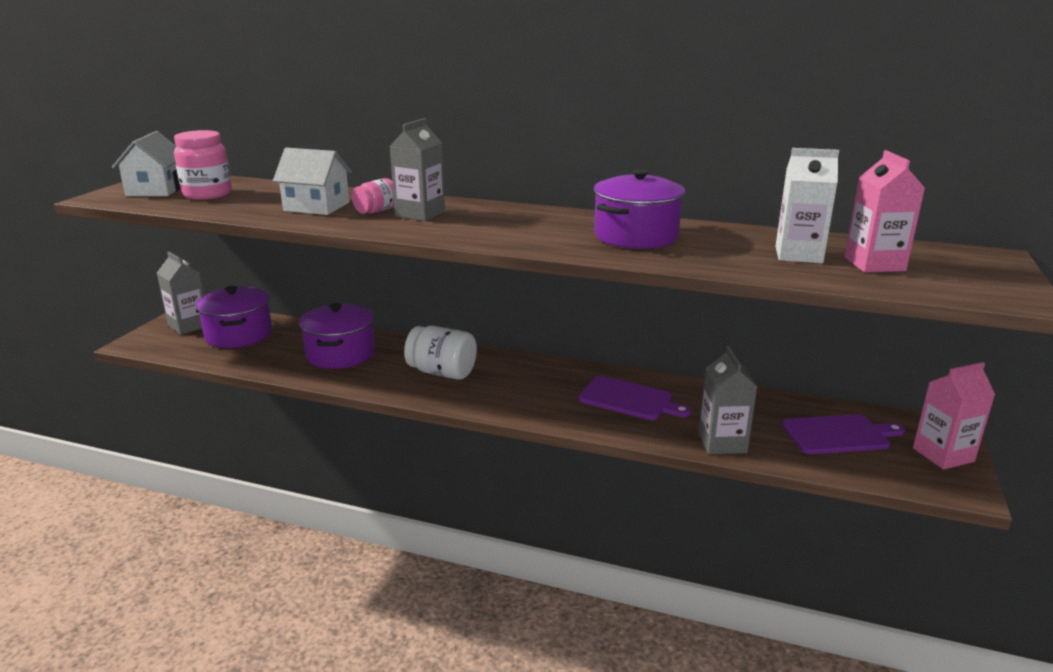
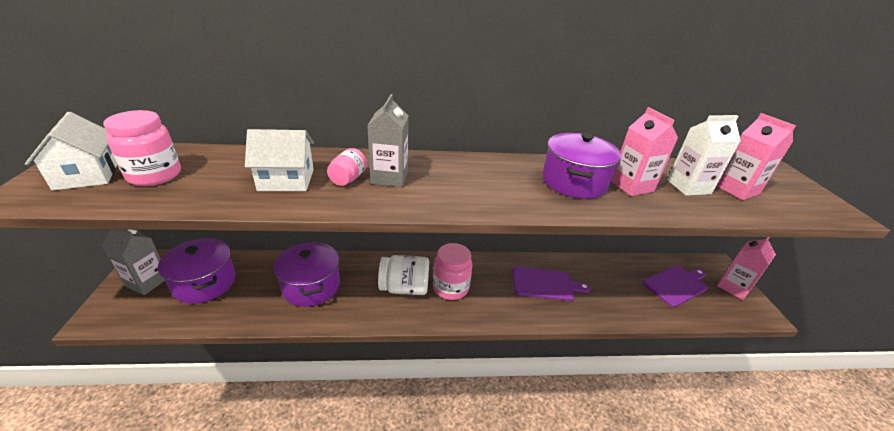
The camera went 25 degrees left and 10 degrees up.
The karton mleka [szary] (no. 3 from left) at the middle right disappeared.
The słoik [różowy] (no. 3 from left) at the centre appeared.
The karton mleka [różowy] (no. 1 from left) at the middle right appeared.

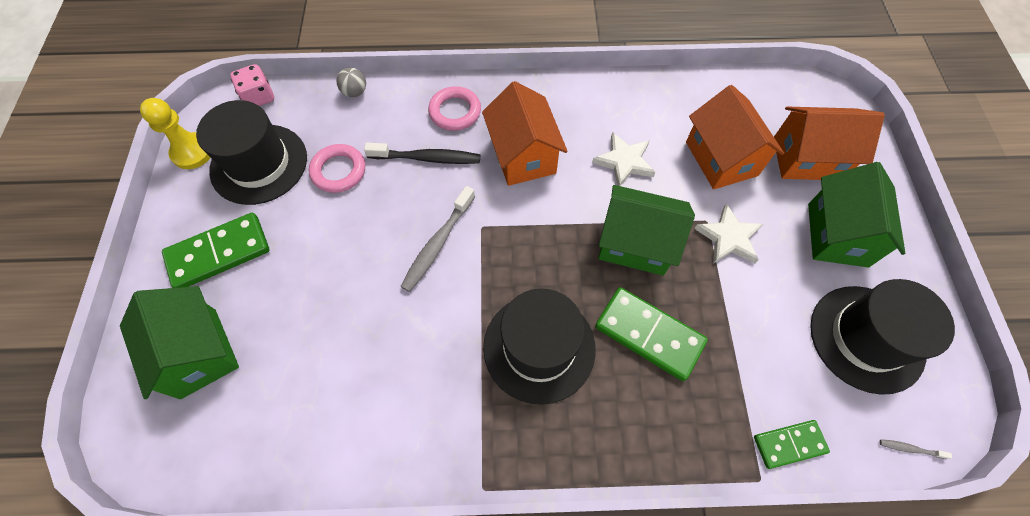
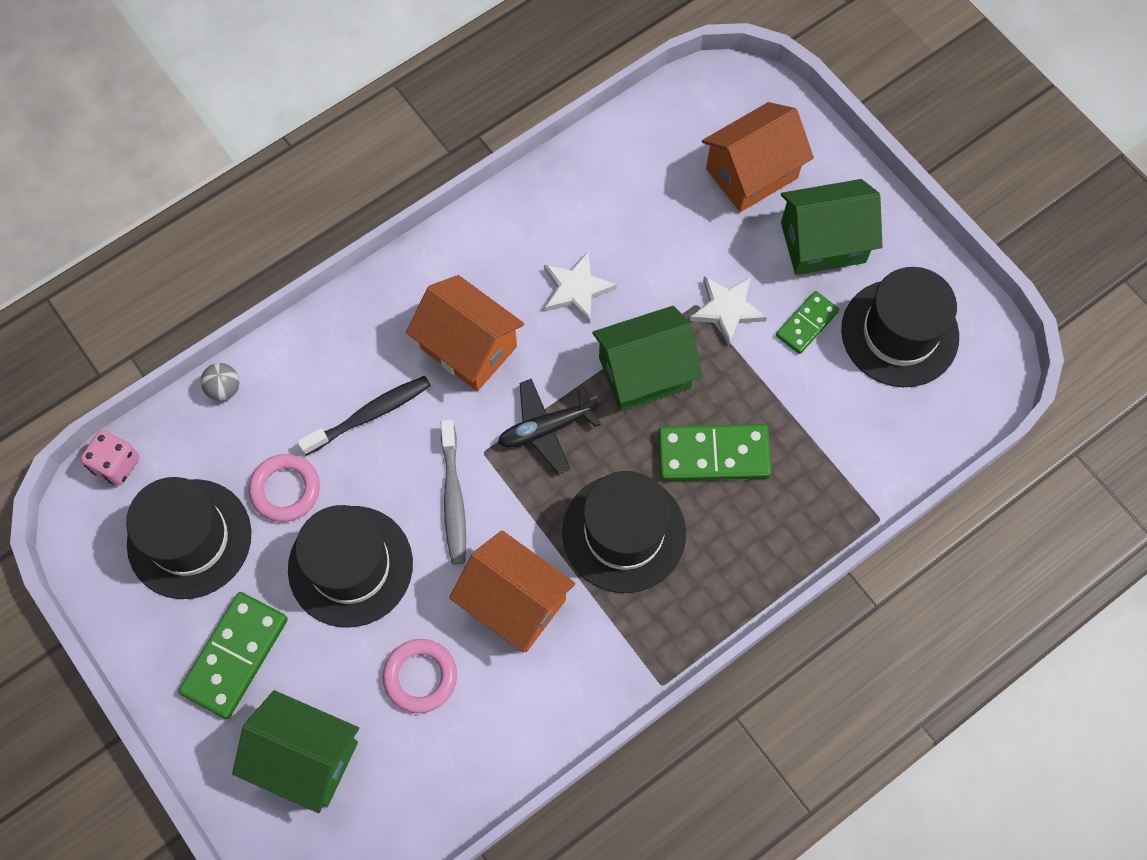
The camera went 35 degrees left and 5 degrees up.
The pionek [żółty] at the top left disappeared.
The pierścień [różowy] (no. 2 from left) moved from the top centre to the bottom centre.
The domek [pomarańczowy] (no. 2 from left) moved from the top right to the bottom centre.
The kostka domina [zielony] (no. 3 from left) moved from the bottom right to the middle right.
The domek [zielony] (no. 3 from left) at the middle right turned 75 degrees counterclockwise.
The szczoteczka do zębów [szary] (no. 2 from left) at the bottom right disappeared.
The kapelusz [czarny] (no. 2 from left) at the middle left appeared.
The samolot [czarny] at the centre appeared.

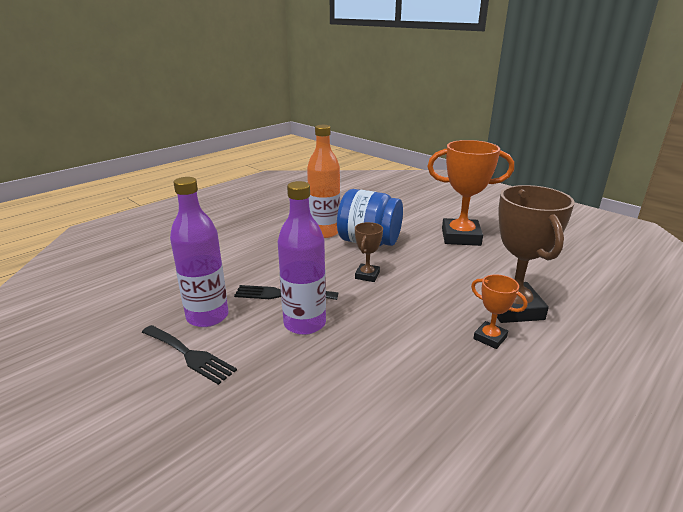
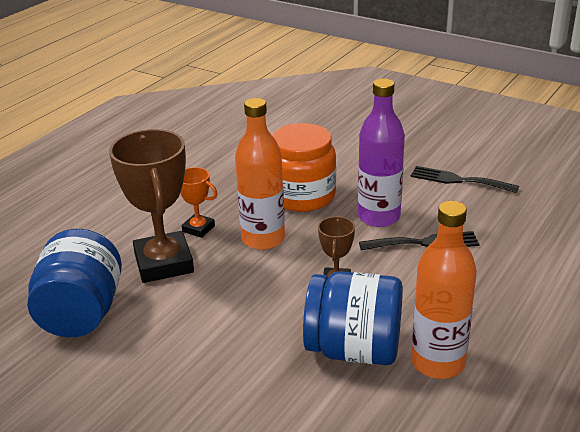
The camera went 170 degrees right and 5 degrees up.
The butelka [fioletowy] (no. 1 from left) at the middle left disappeared.
The puchar [pomarańczowy] (no. 1 from left) at the middle right disappeared.
The słoik [niebieski] (no. 1 from left) at the middle left appeared.
The butelka [pomarańczowy] (no. 1 from left) at the centre appeared.
The słoik [pomarańczowy] at the centre appeared.

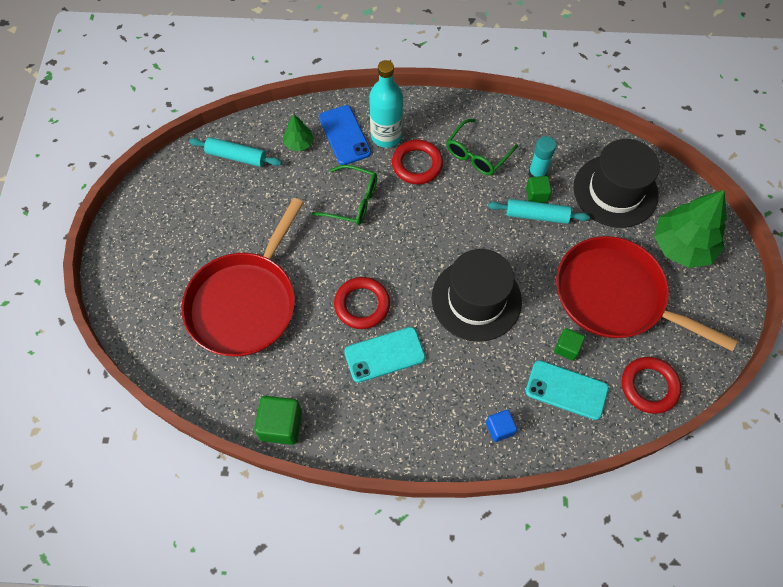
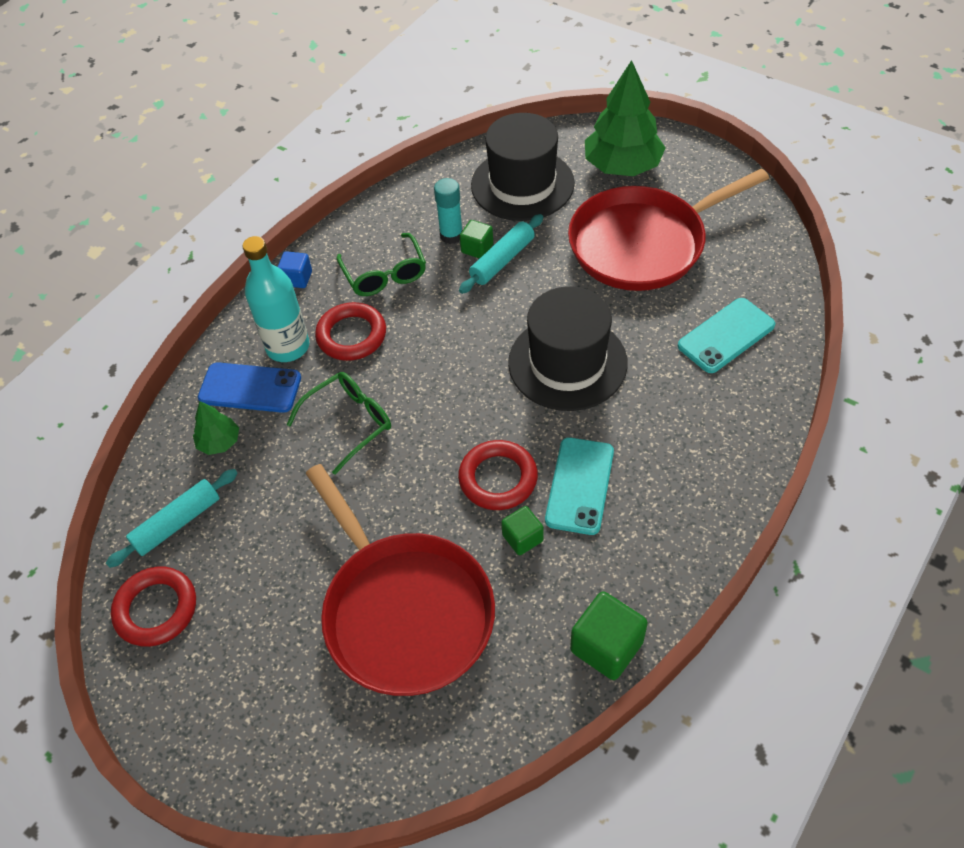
The camera went 55 degrees left and 10 degrees down.
The sześcian [niebieski] moved from the bottom centre to the top left.
The sześcian [zielony] (no. 3 from left in the first image) moved from the middle right to the centre.
The pierścień [czerwony] (no. 3 from left in the first image) moved from the middle right to the bottom left.

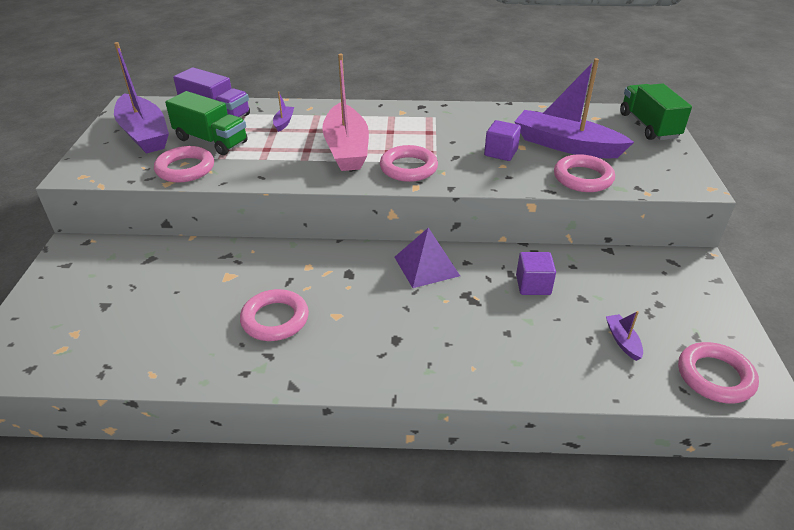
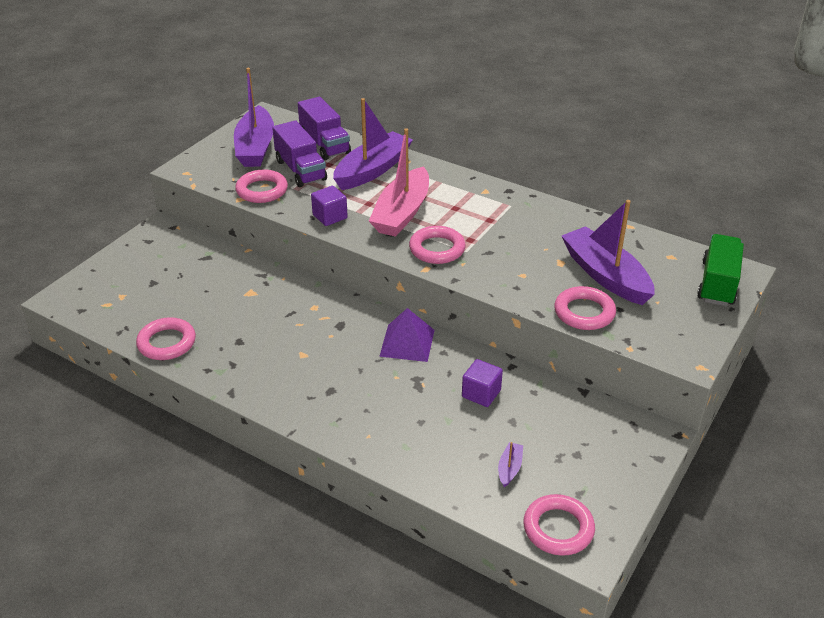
The camera went 30 degrees right and 0 degrees up.
The ciężarówka [zielony] (no. 1 from left) at the top left became the ciężarówka [fioletowy] (no. 1 from left) at the top centre.
The pierścień [różowy] (no. 2 from left in the first image) moved from the centre to the middle left.
The łódka [fioletowy] (no. 2 from left) at the top centre changed to 2.46 times the size.
The sześcian [fioletowy] (no. 1 from left) moved from the top centre to the centre.

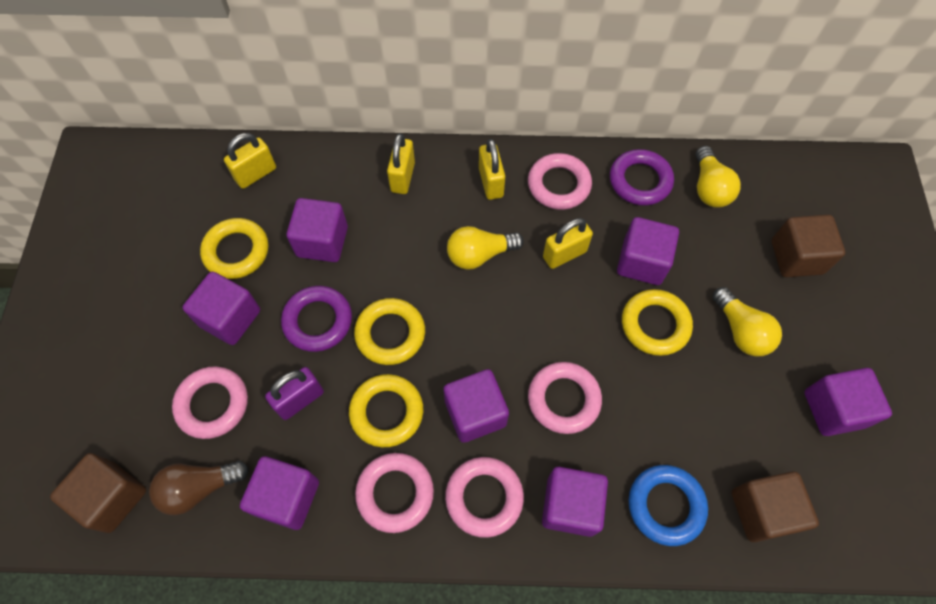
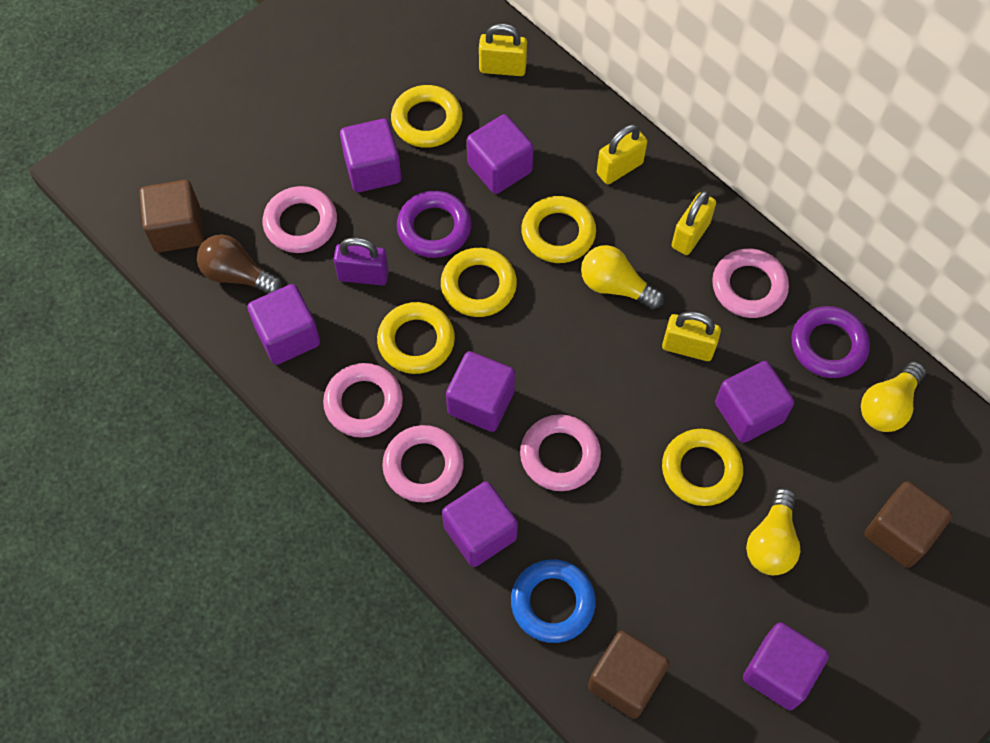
The camera went 45 degrees right and 0 degrees up.
The pierścień [żółty] (no. 4 from left) at the top centre appeared.

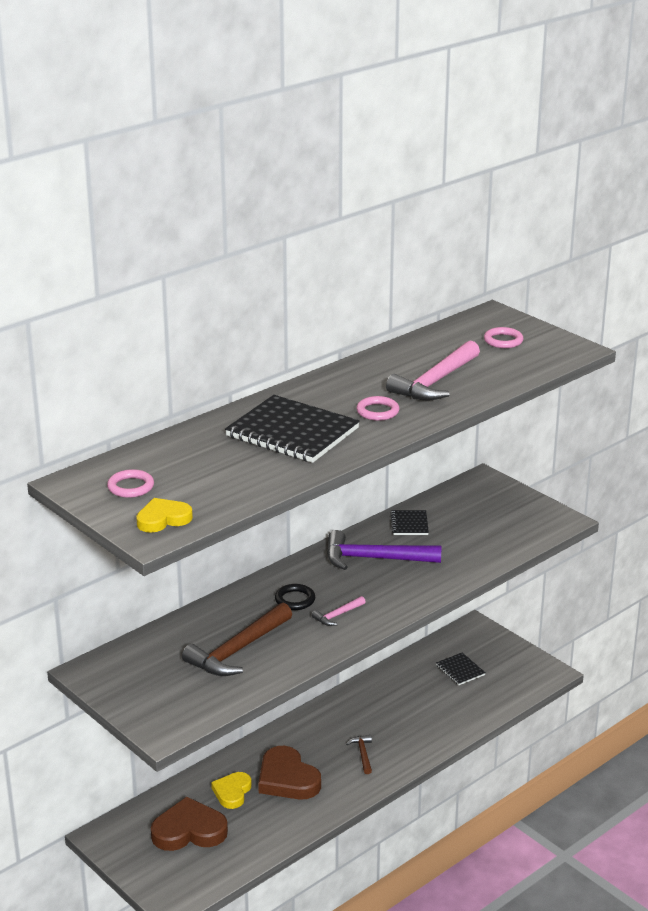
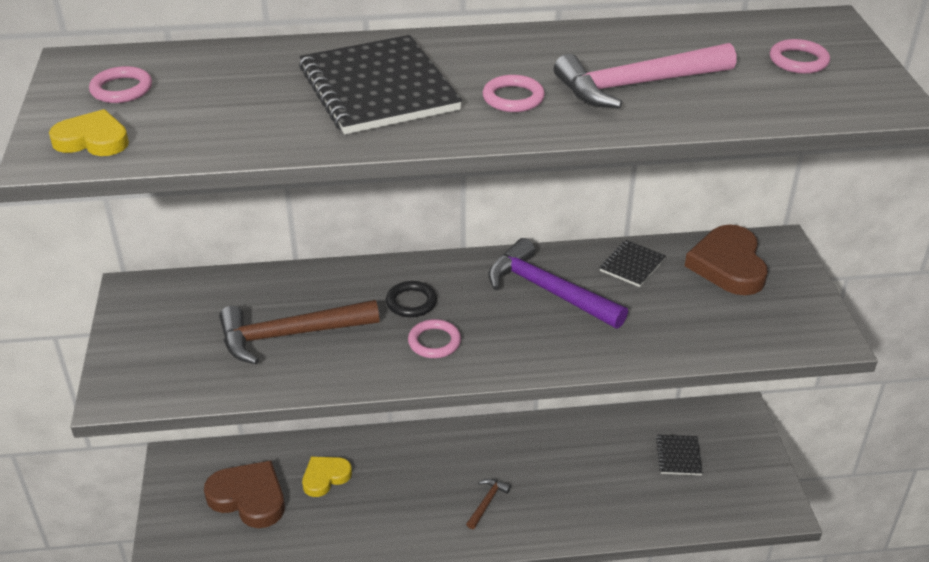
The camera went 35 degrees right and 10 degrees up.
The serce [brązowy] (no. 2 from left) moved from the bottom centre to the middle right.
The młotek [różowy] (no. 1 from left) at the bottom centre was replaced by the pierścień [różowy] (no. 2 from left) at the centre.

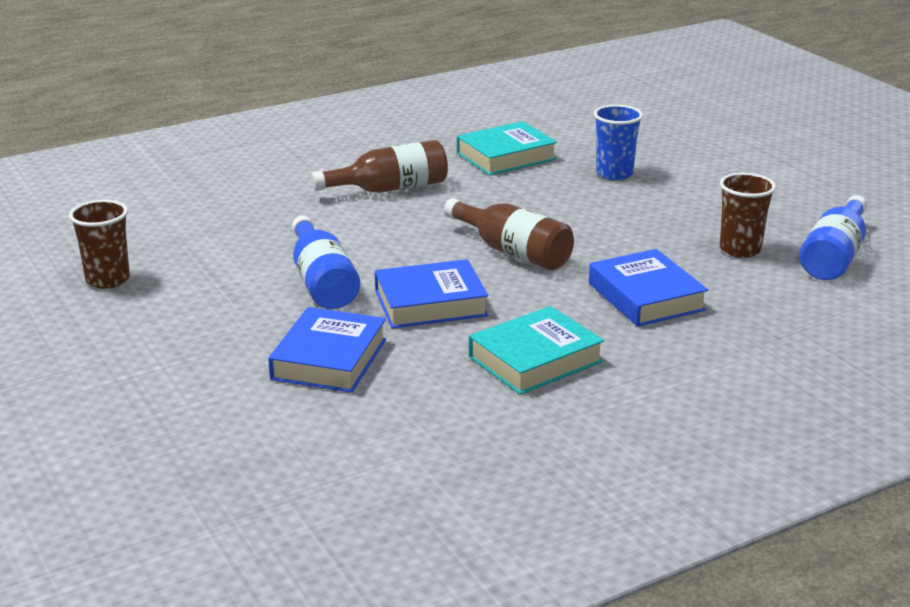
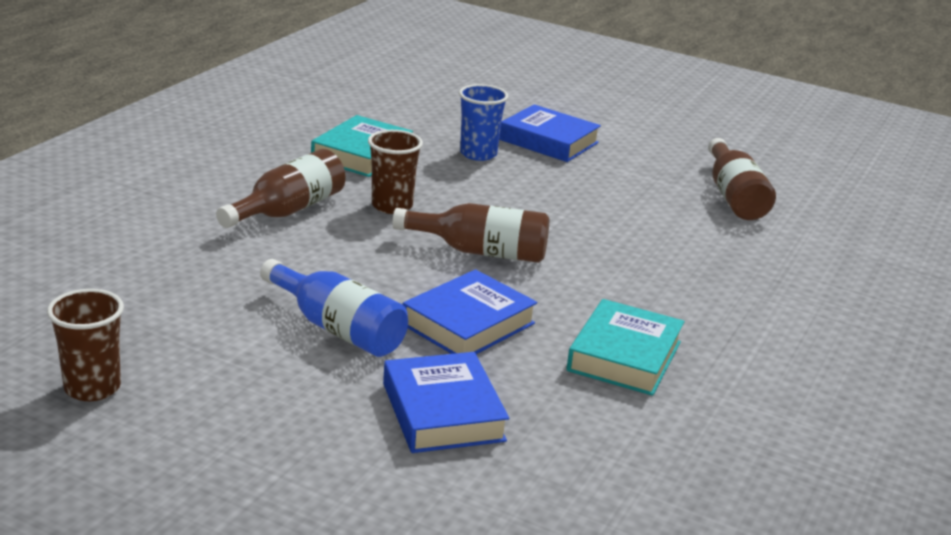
The camera went 35 degrees left and 0 degrees up.
The książka [niebieski] (no. 3 from left) moved from the middle right to the top centre.
The szklanka [brązowy] (no. 2 from left) moved from the middle right to the top centre.
The butelka [niebieski] (no. 2 from left) at the middle right became the butelka [brązowy] (no. 3 from left) at the middle right.

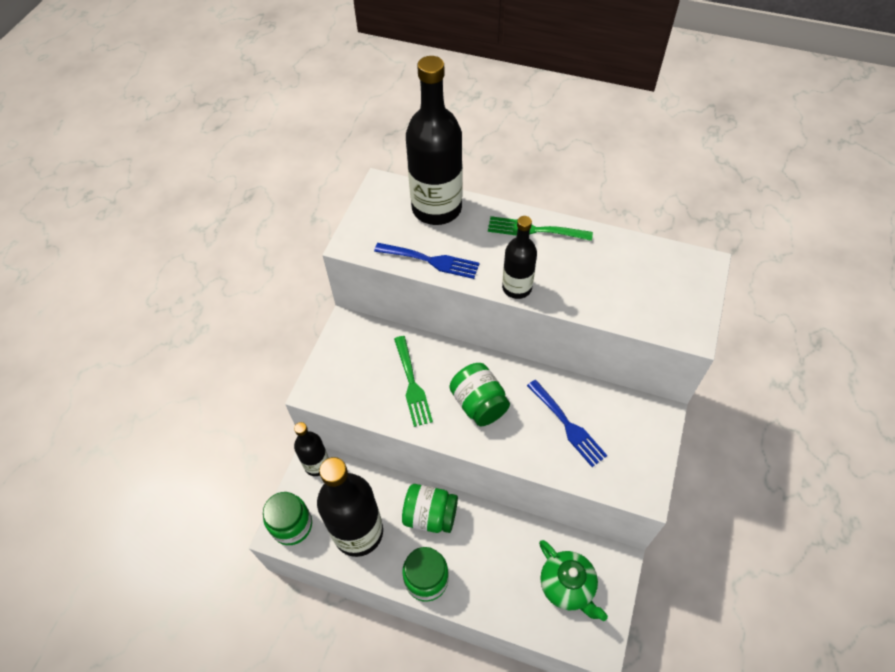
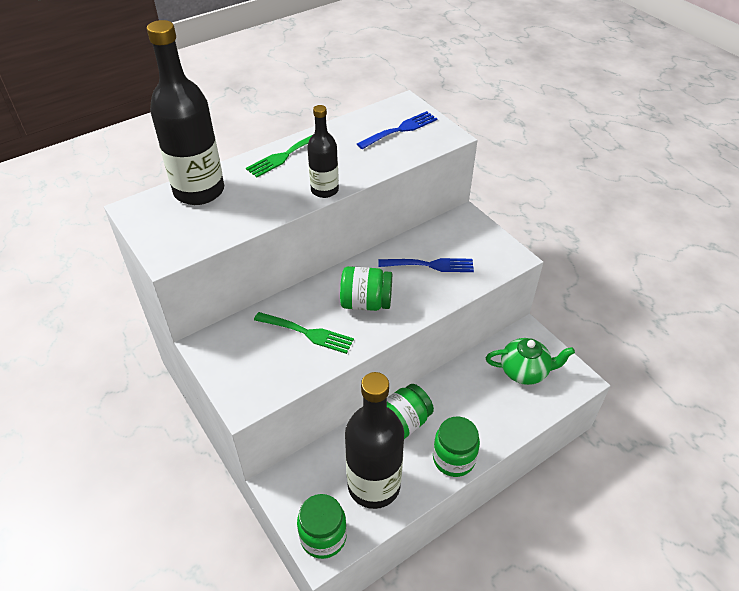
The camera went 55 degrees left and 10 degrees down.
The butelka [czarny] (no. 1 from left) at the bottom centre disappeared.
The widelec [niebieski] (no. 1 from left) moved from the centre to the top centre.

